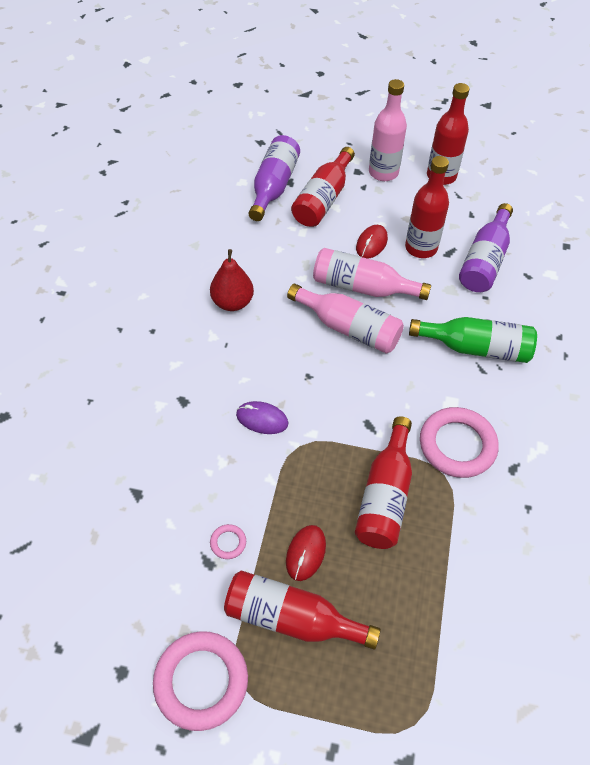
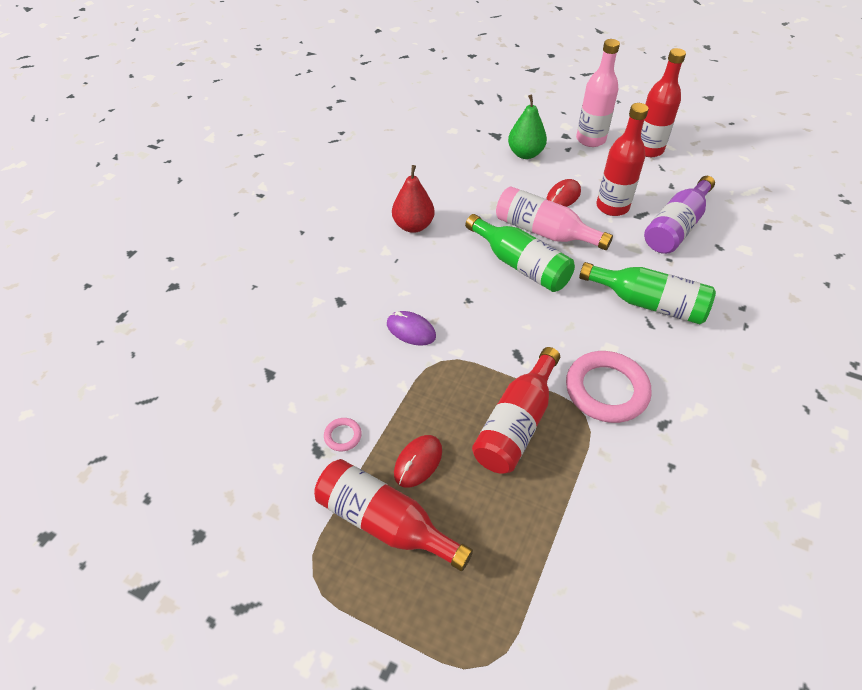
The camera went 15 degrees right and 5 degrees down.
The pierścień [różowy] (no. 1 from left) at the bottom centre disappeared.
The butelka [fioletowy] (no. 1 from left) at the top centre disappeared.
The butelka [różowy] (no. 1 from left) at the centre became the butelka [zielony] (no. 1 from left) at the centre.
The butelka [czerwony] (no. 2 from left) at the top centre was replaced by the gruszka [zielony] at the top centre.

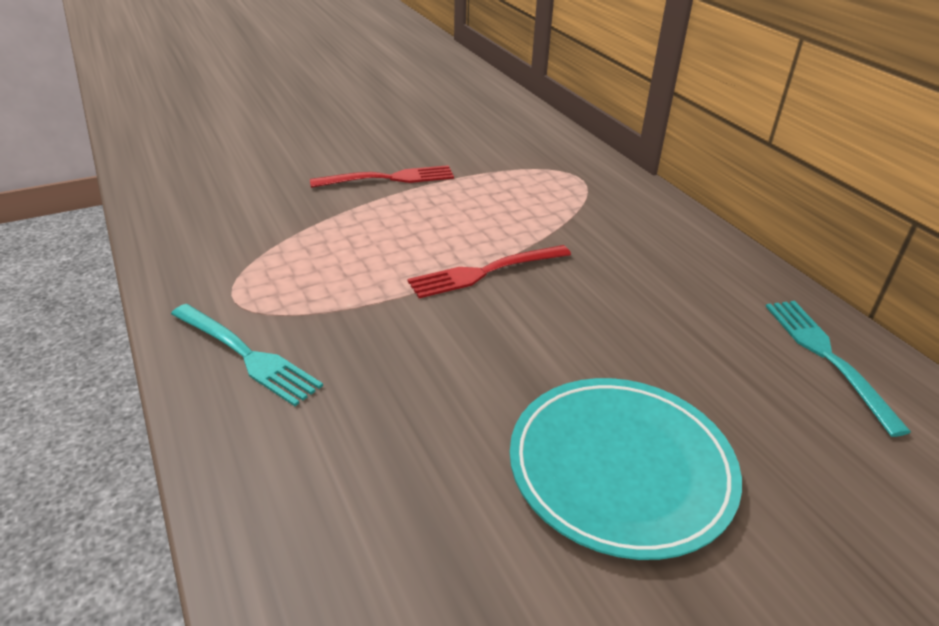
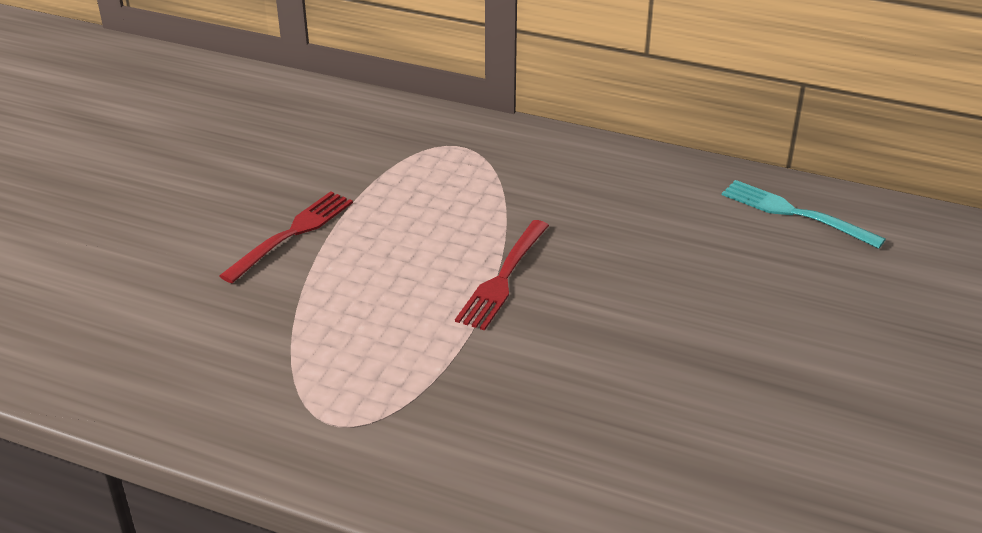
The camera went 40 degrees left and 0 degrees up.
The widelec [turkusowy] (no. 1 from left) at the middle left disappeared.
The talerz [turkusowy] at the bottom right disappeared.

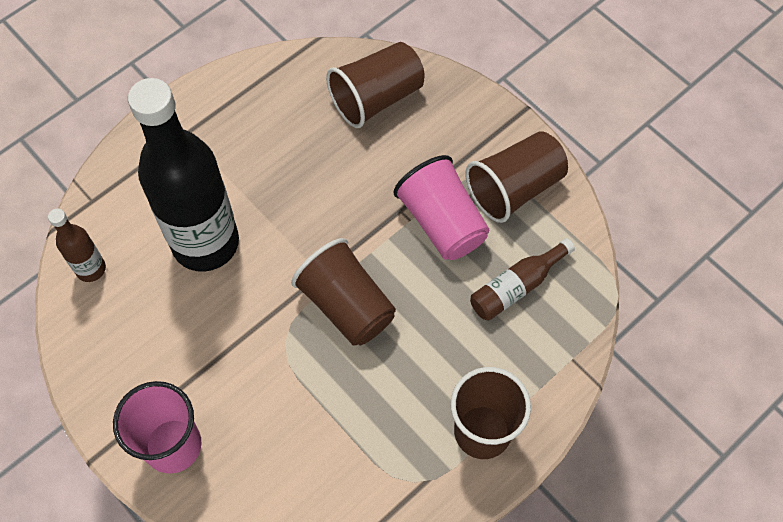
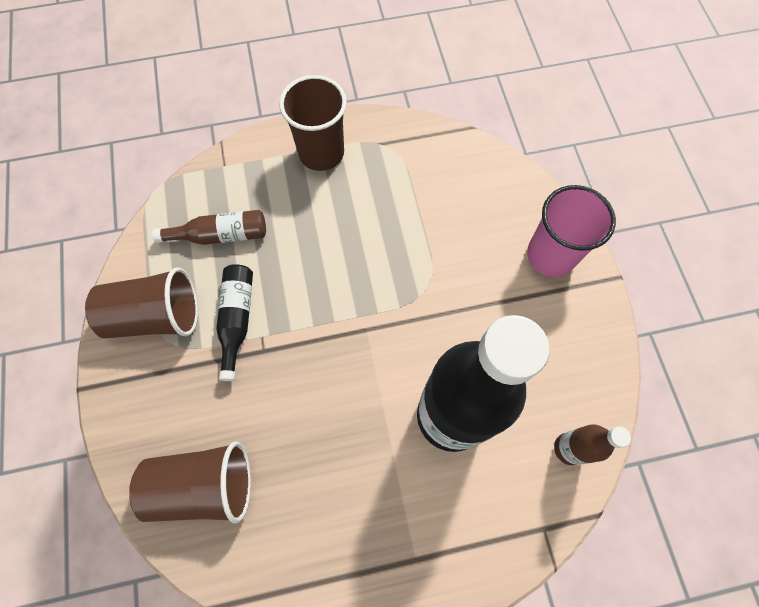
The camera went 150 degrees left and 5 degrees up.
The szklanka [brązowy] (no. 1 from left) at the centre disappeared.
The szklanka [różowy] (no. 2 from left) at the centre was replaced by the butelka [czarny] (no. 1 from left) at the middle left.

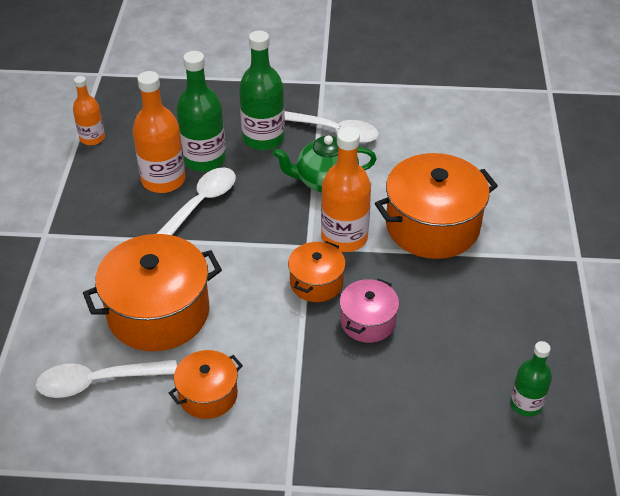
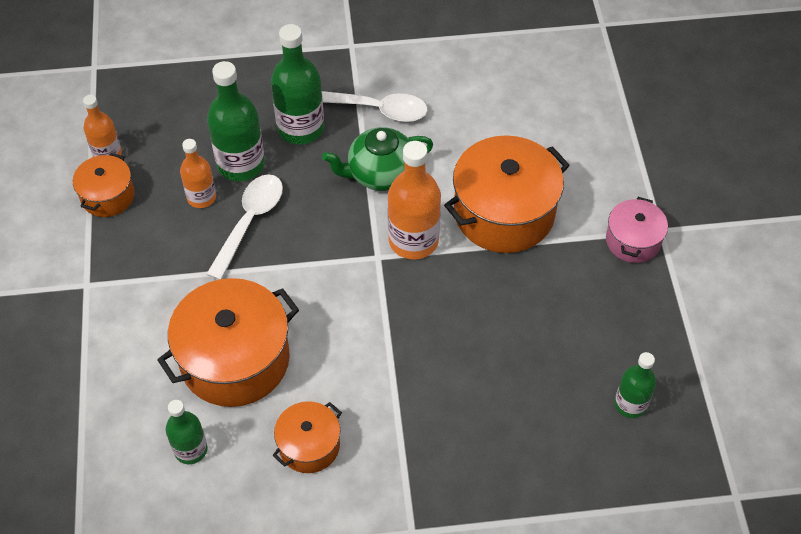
The camera went 10 degrees left and 10 degrees up.
The łyżka [biały] (no. 1 from left) at the bottom left was replaced by the butelka [zielony] (no. 1 from left) at the bottom left.
The butelka [pomarańczowy] (no. 2 from left) at the top left changed to 0.60 times the size.
The garnek [pomarańczowy] (no. 3 from left in the first image) moved from the centre to the middle left.
The garnek [różowy] moved from the centre to the middle right.

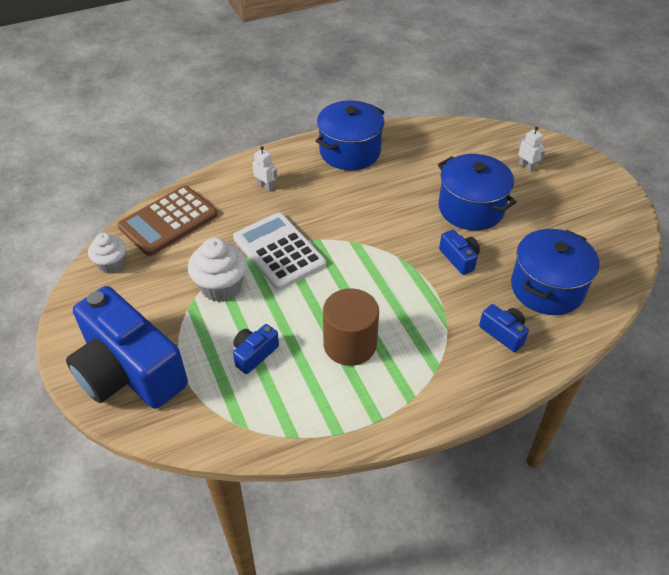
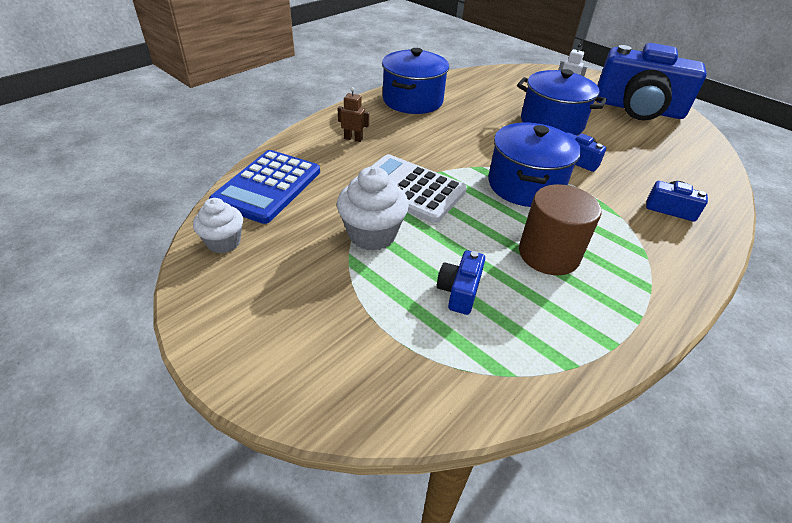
The camera went 25 degrees left and 5 degrees down.
The aparat fotograficzny [niebieski] (no. 1 from left in the first image) moved from the middle left to the top right.
The kalkulator [brązowy] at the middle left became the kalkulator [niebieski] at the centre.
The robot [biały] (no. 1 from left) at the top centre became the robot [brązowy] at the top centre.
The garnek [niebieski] (no. 3 from left in the first image) moved from the middle right to the top right.

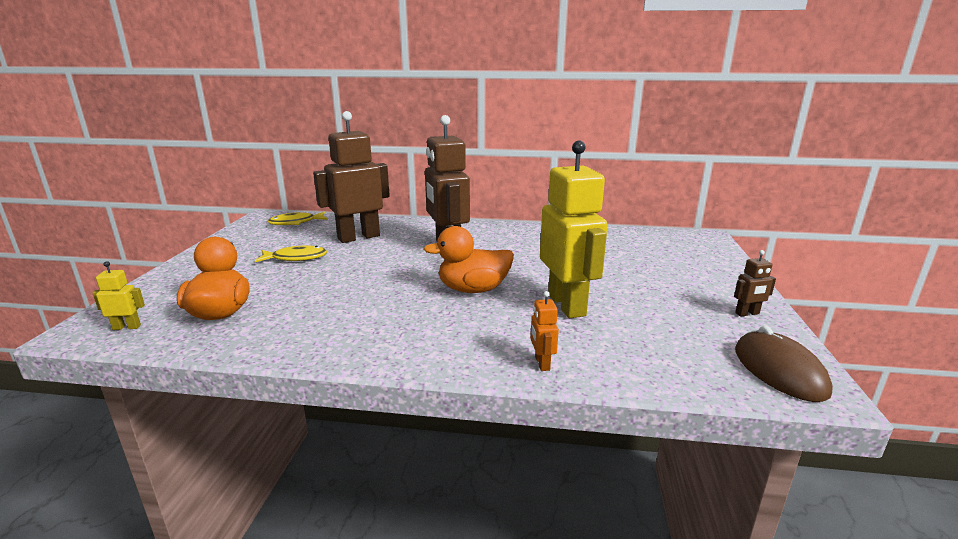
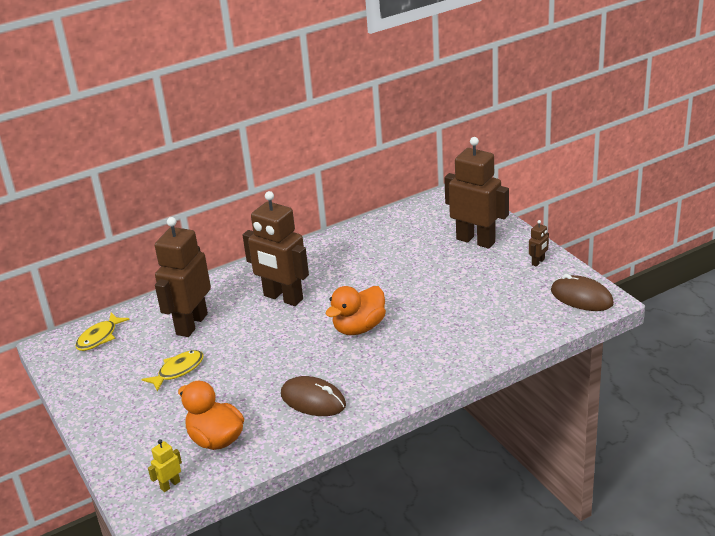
The camera went 35 degrees left and 10 degrees up.
The robot [pomarańczowy] at the centre disappeared.
The robot [żółty] (no. 2 from left) at the centre disappeared.
The myszka [brązowy] (no. 1 from left) at the bottom centre appeared.
The robot [brązowy] (no. 3 from left) at the centre appeared.

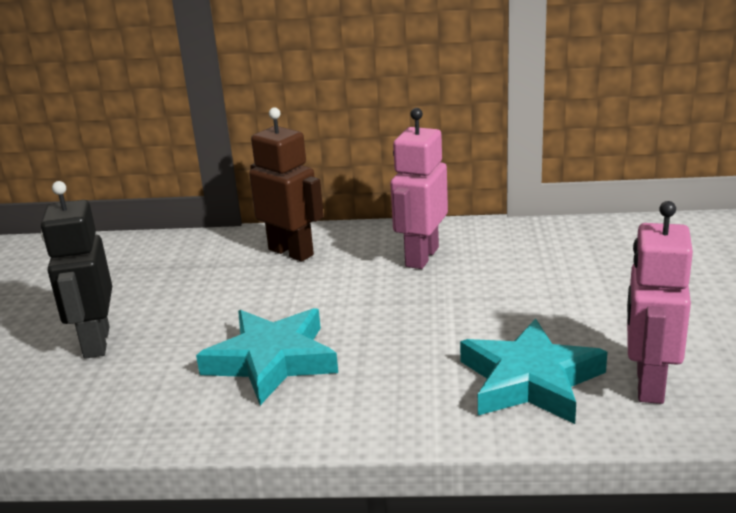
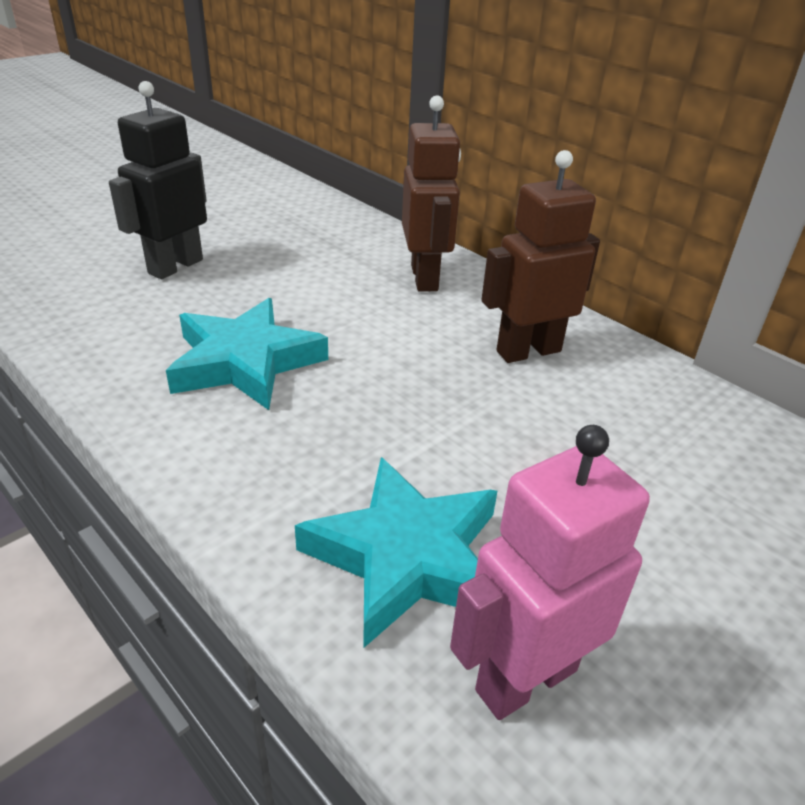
The camera went 40 degrees right and 10 degrees up.
The robot [różowy] (no. 1 from left) at the centre became the robot [brązowy] (no. 2 from left) at the top right.

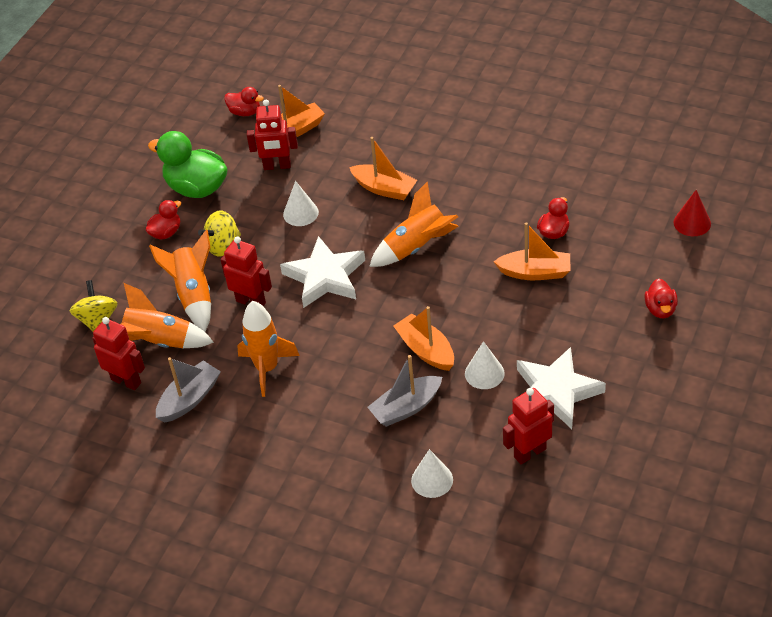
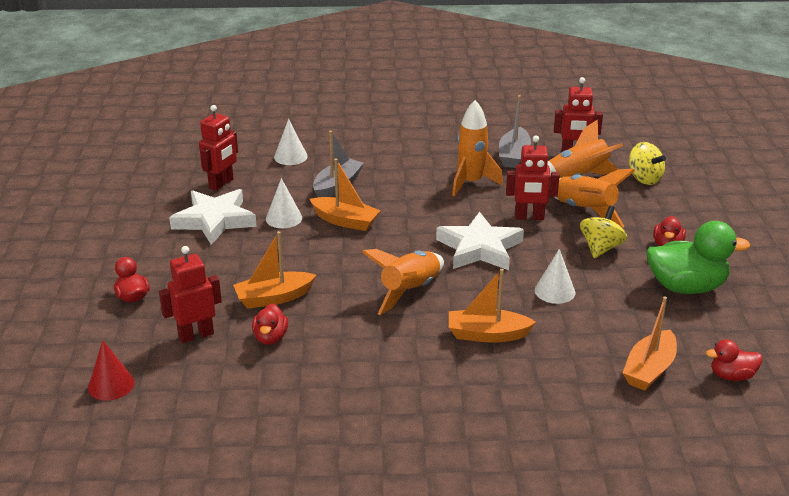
The camera went 150 degrees right and 15 degrees down.
The robot [czerwony] (no. 3 from left in the first image) moved from the top centre to the middle left.

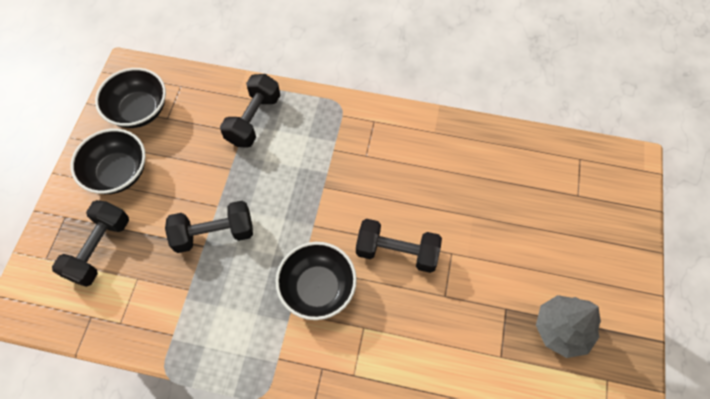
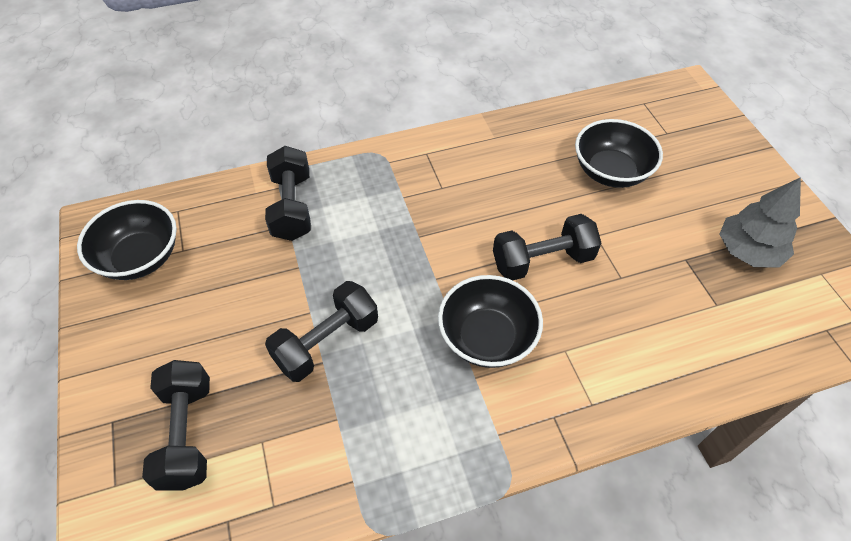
The camera went 30 degrees left and 10 degrees down.
The miska [czarny] (no. 1 from left in the first image) moved from the middle left to the top right.

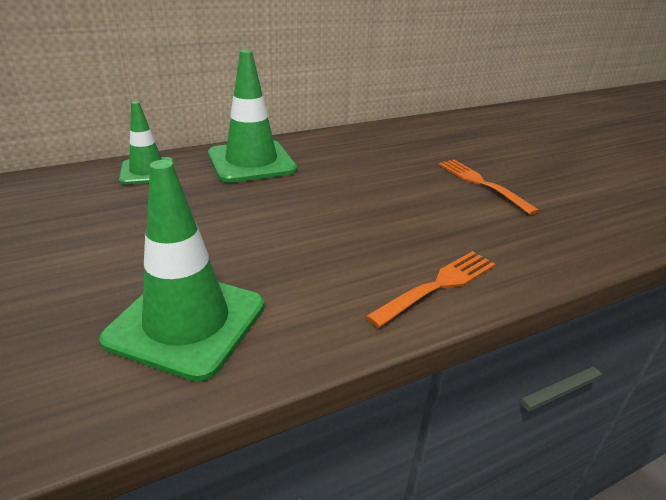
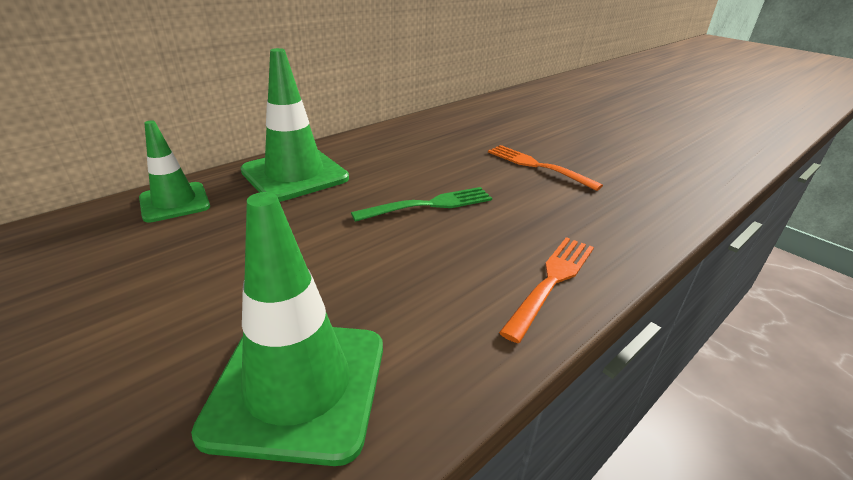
The camera went 15 degrees left and 0 degrees up.
The widelec [zielony] at the centre appeared.

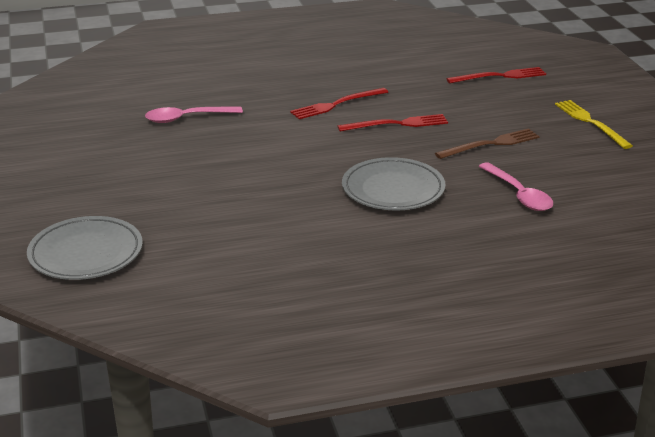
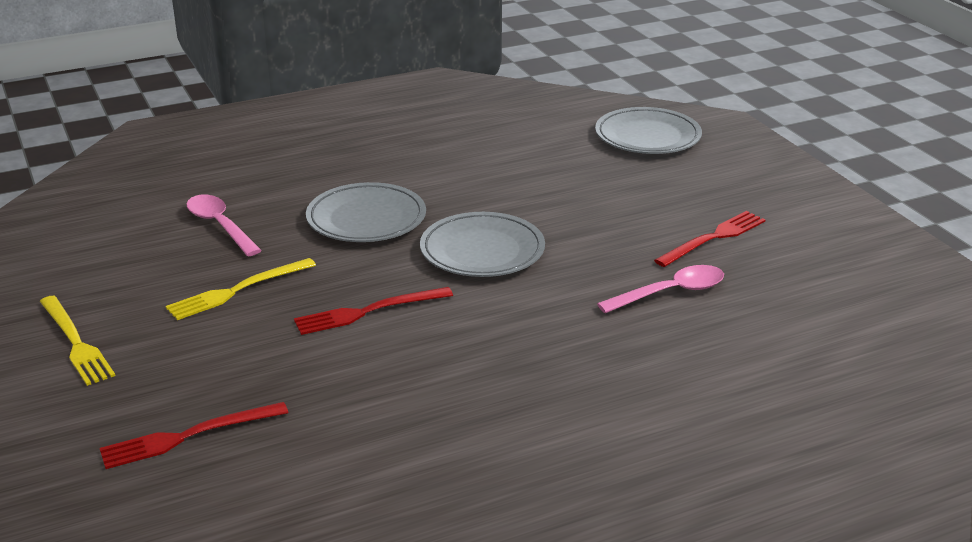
The camera went 170 degrees right and 0 degrees up.
The widelec [czerwony] (no. 1 from left in the first image) moved from the top centre to the middle right.
The widelec [brązowy] at the top right became the widelec [żółty] (no. 2 from left) at the middle left.
The talerz [szary] (no. 2 from left) at the centre appeared.

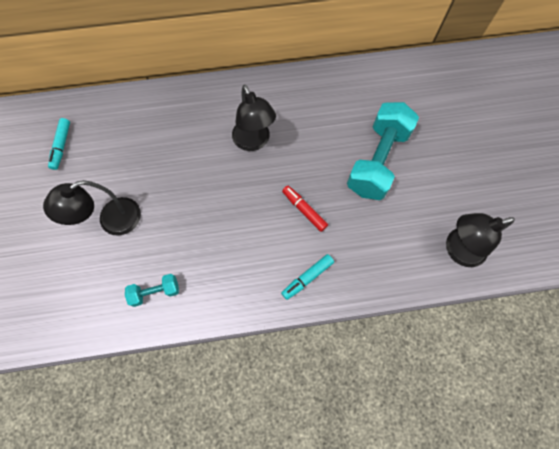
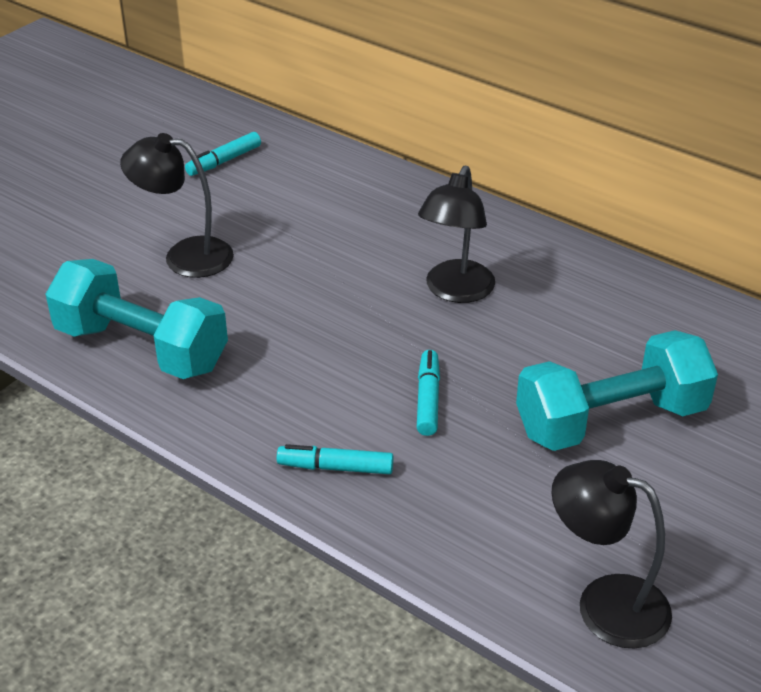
The camera went 45 degrees right and 30 degrees down.
The hantel [turkusowy] (no. 1 from left) at the middle left changed to 2.16 times the size.
The flamaster [czerwony] at the centre became the flamaster [turkusowy] (no. 3 from left) at the centre.

